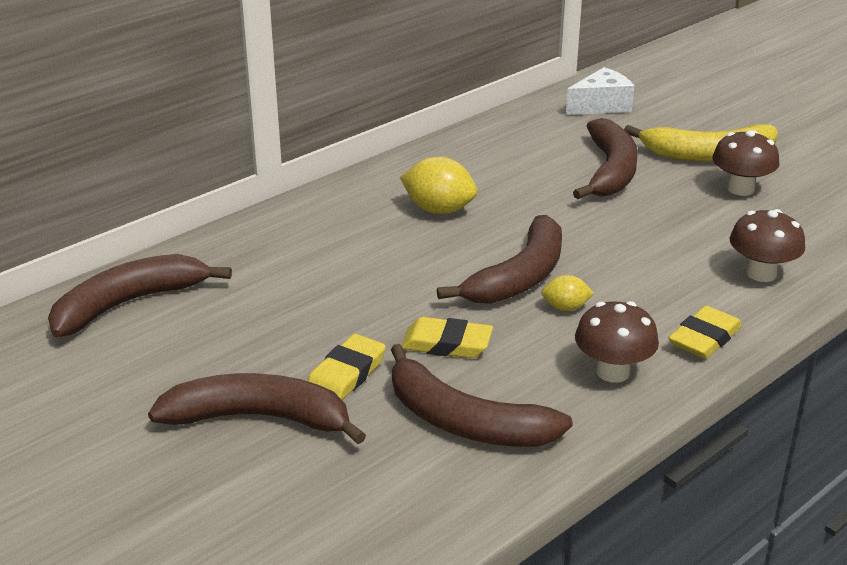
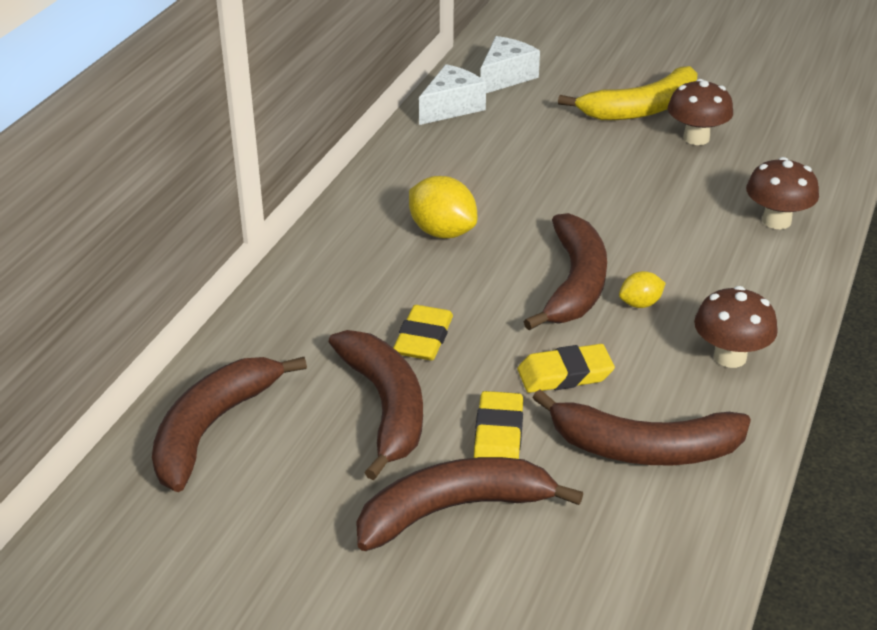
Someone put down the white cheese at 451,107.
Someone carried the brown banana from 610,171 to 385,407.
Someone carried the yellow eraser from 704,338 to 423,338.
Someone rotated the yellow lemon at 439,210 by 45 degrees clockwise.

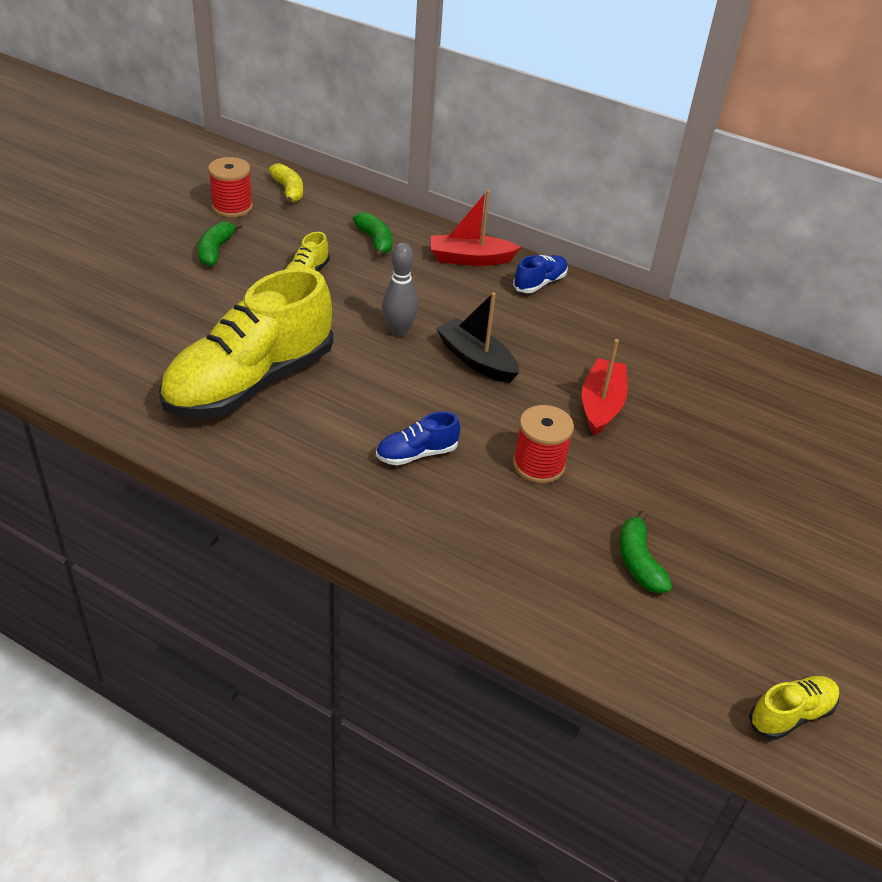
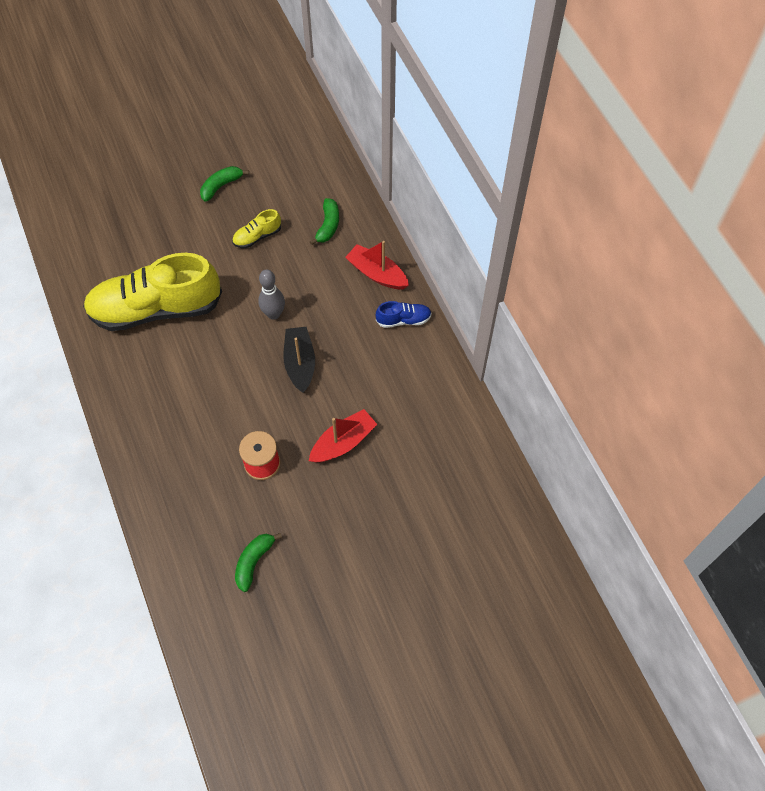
Someone took away the red spool at 232,207.
Someone took away the yellow banana at 288,191.
Someone took away the blue shoe at 416,454.
Someone took away the yellow shoe at 791,714.

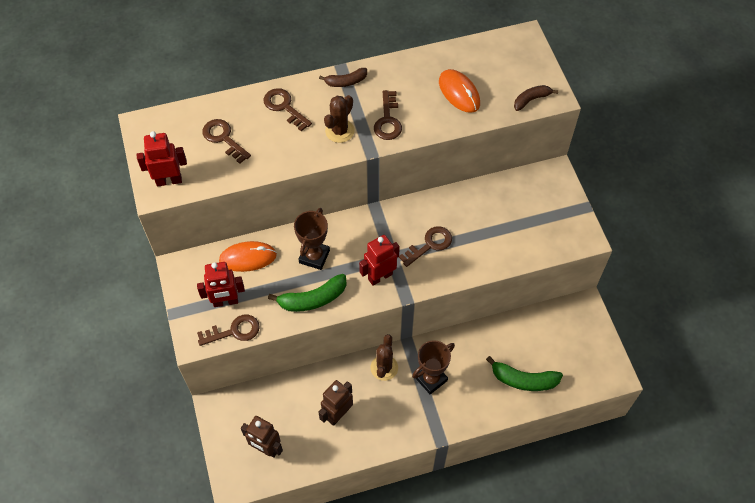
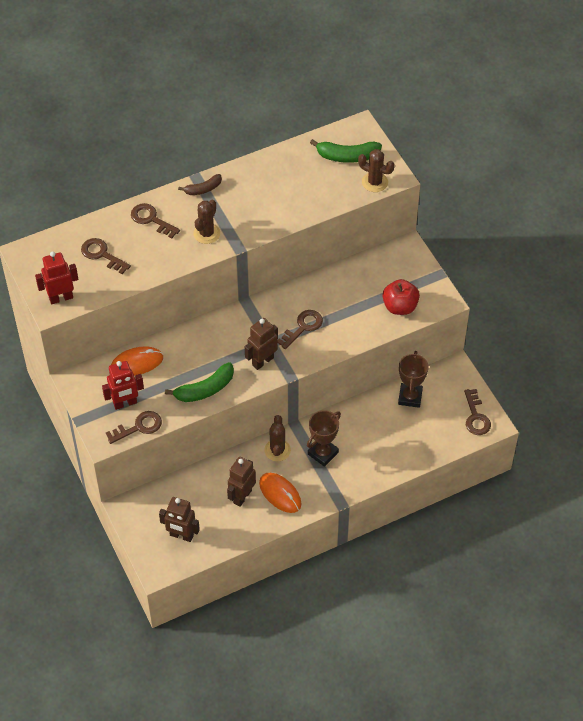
Someone put down the red apple at 400,307.
Someone carried the brown trophy from 314,256 to 410,397.
Someone carried the brown key from 388,120 to 476,417.
Someone carried the orange mouse from 459,92 to 280,494.
Someone carried the green banana from 523,380 to 347,156.
Someone swapped the brown banana at 531,100 for the brown cactus at 375,182.
Someone repainted the red robot at 380,276, which became the brown robot at 262,361.

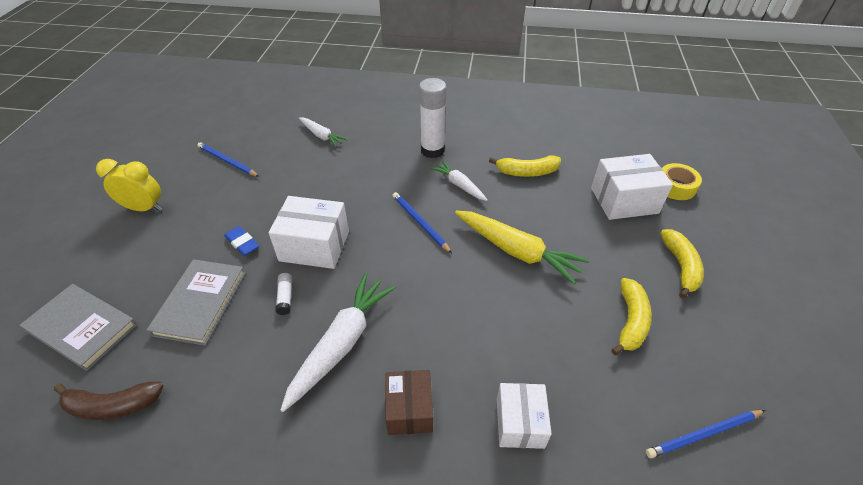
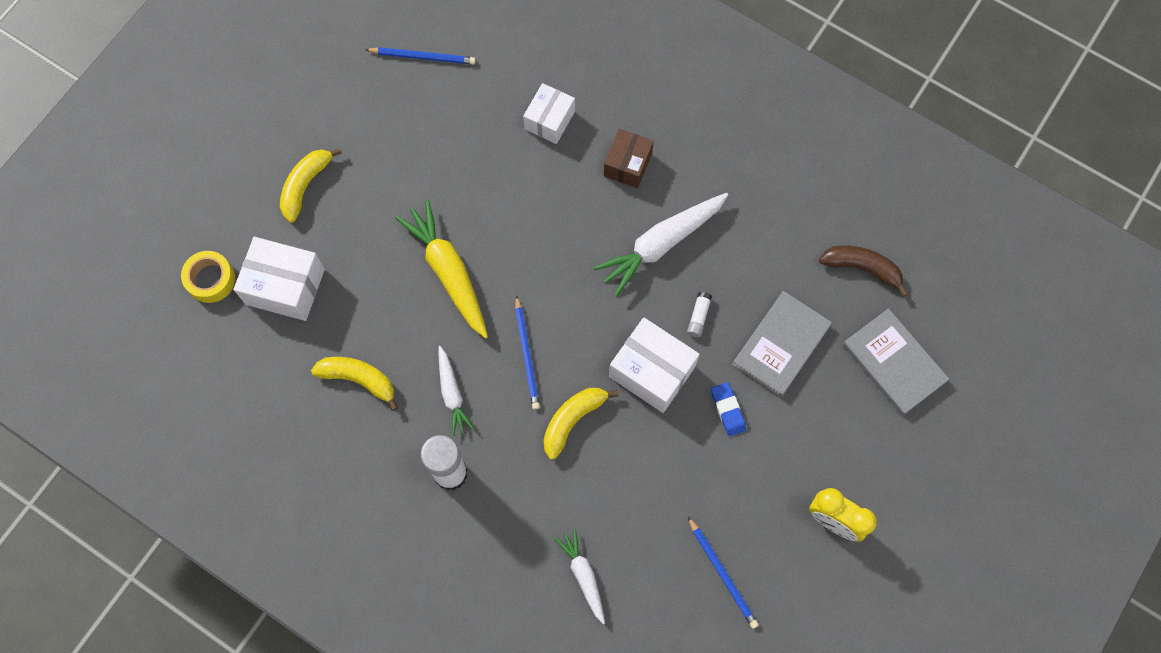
Someone carried the yellow banana from 630,321 to 572,420.

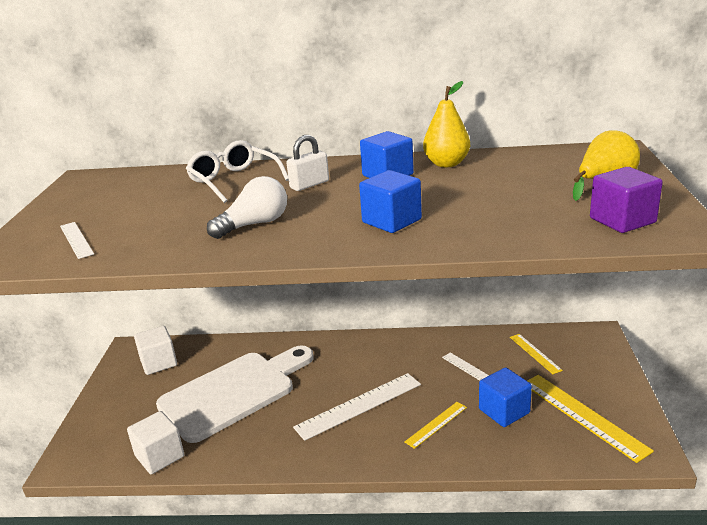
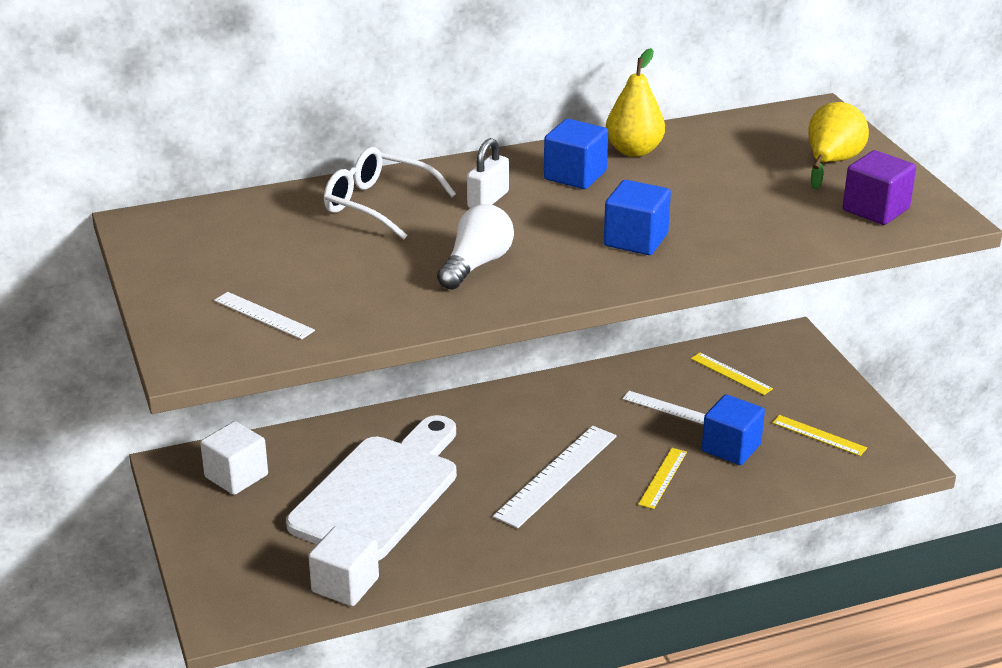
Someone scaled the yellow ruler at 583,415 by 0.56.

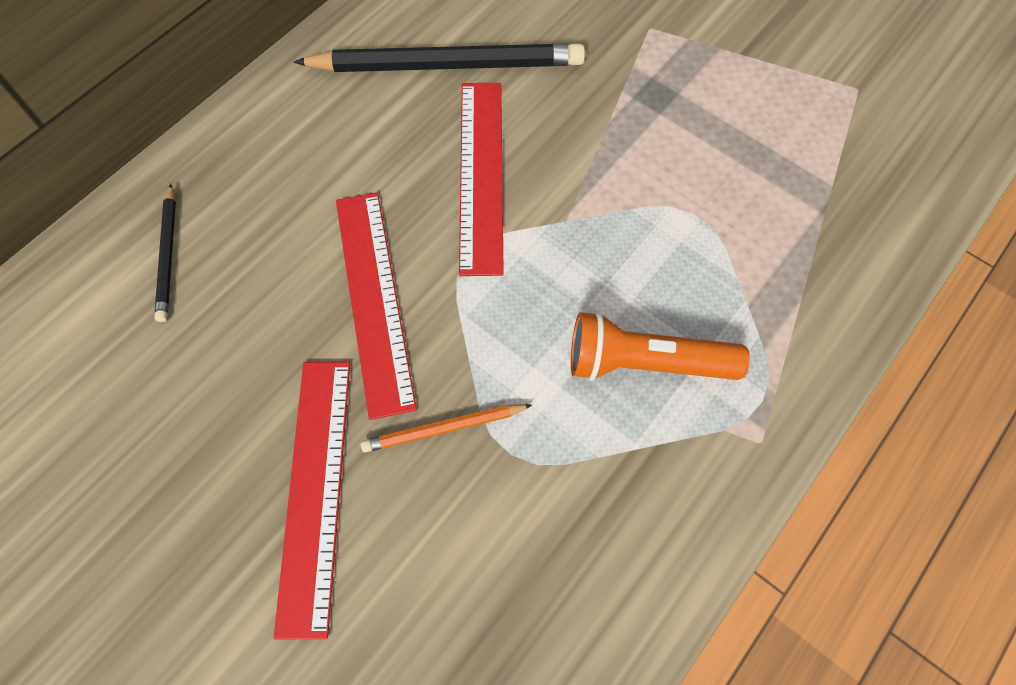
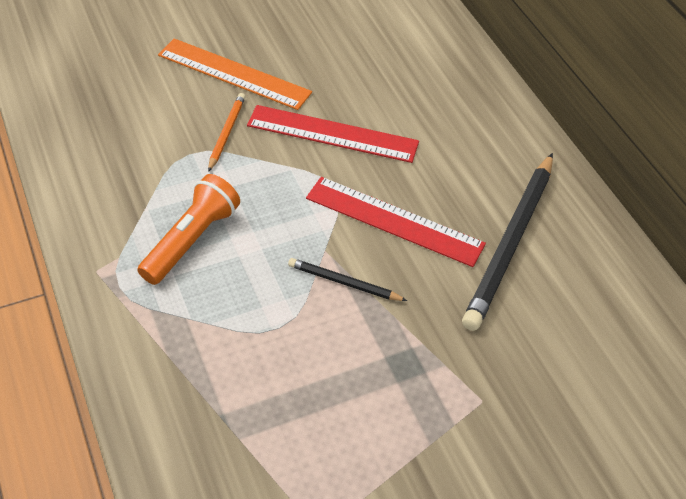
Someone carried the black pencil from 168,255 to 344,282.
Someone repainted the red ruler at 314,491, which became the orange ruler at 234,74.

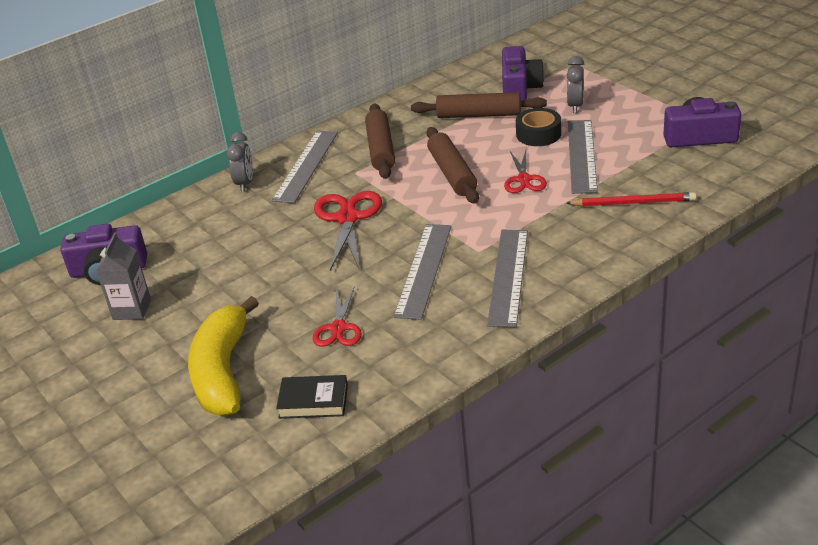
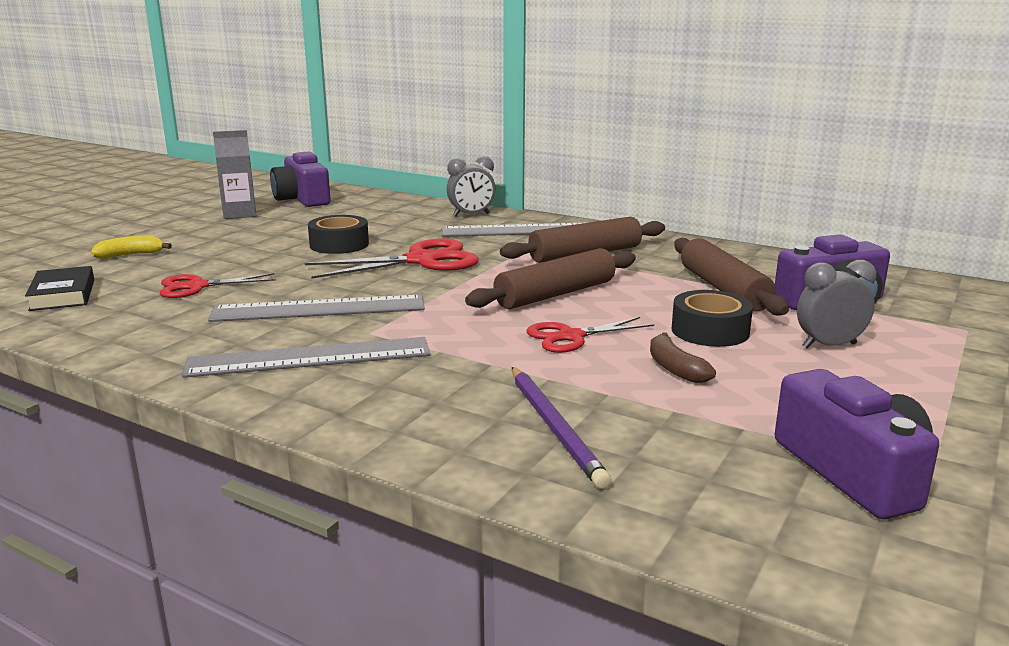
Someone put down the black tape at 339,244.
Someone swapped the grey ruler at 581,155 for the brown banana at 675,368.
Someone repainted the red pencil at 633,203, which became the purple pencil at 554,427.
Someone scaled the yellow banana at 223,371 by 0.42.

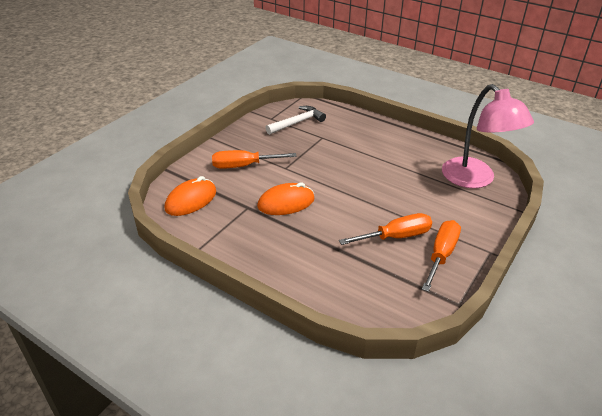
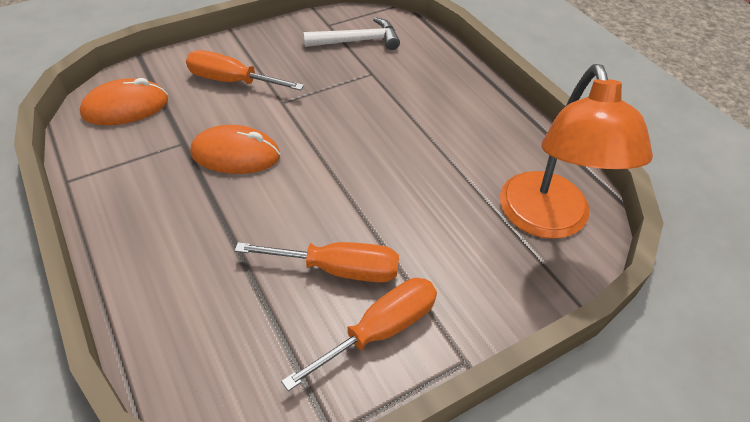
Someone repainted the pink lamp at 475,179, which became the orange lamp at 547,220.

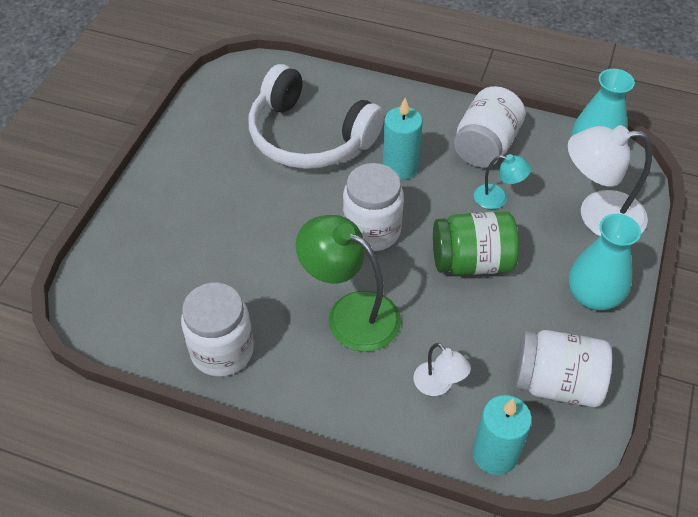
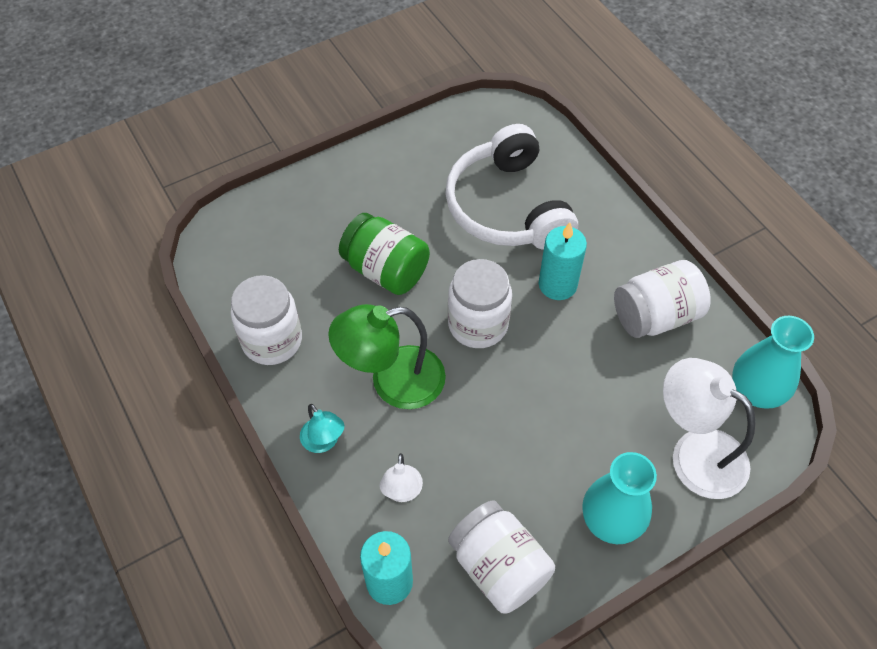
Someone carried the green jar from 472,262 to 385,270.
Someone carried the turquoise lamp from 498,198 to 324,442.
Someone rotated the green lamp at 350,313 by 90 degrees counterclockwise.

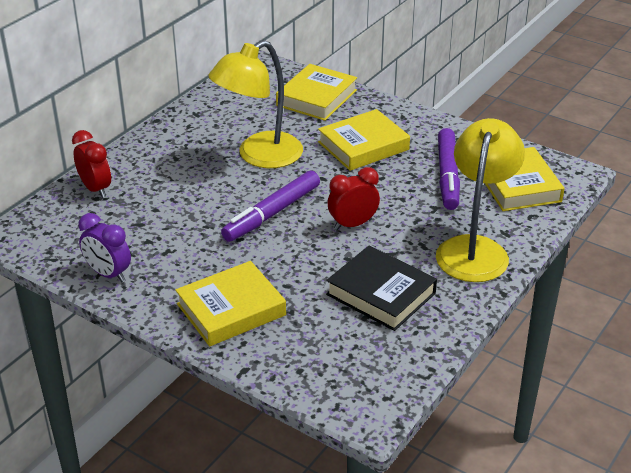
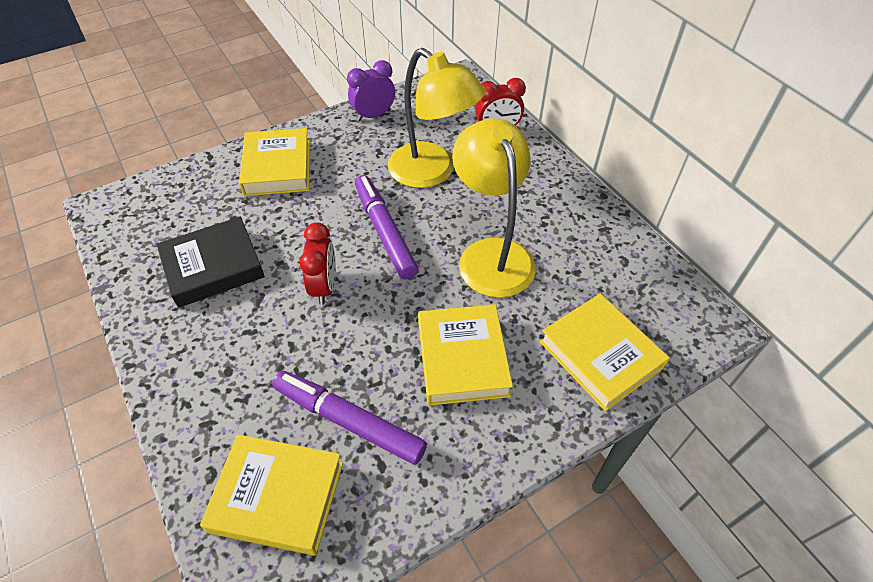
Someone carried the yellow lamp from 475,249 to 432,172.

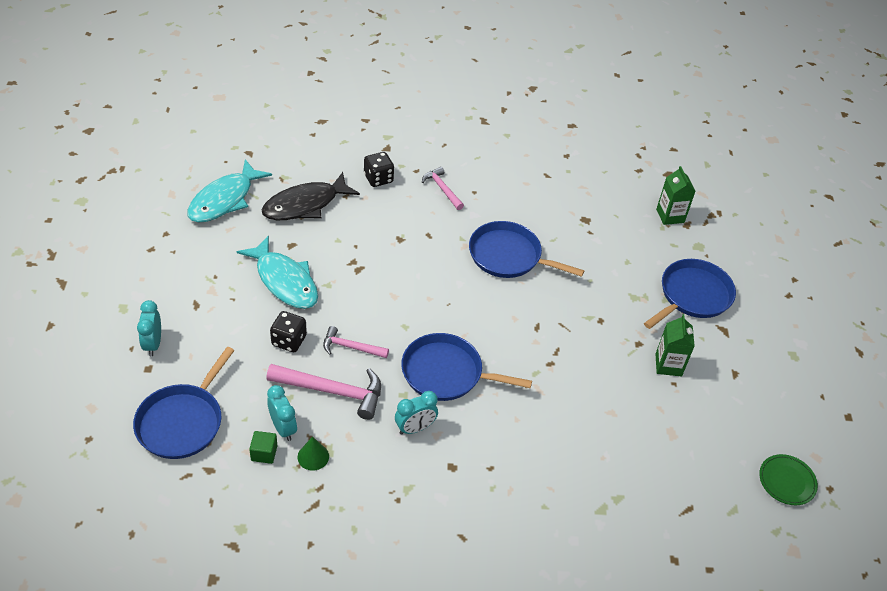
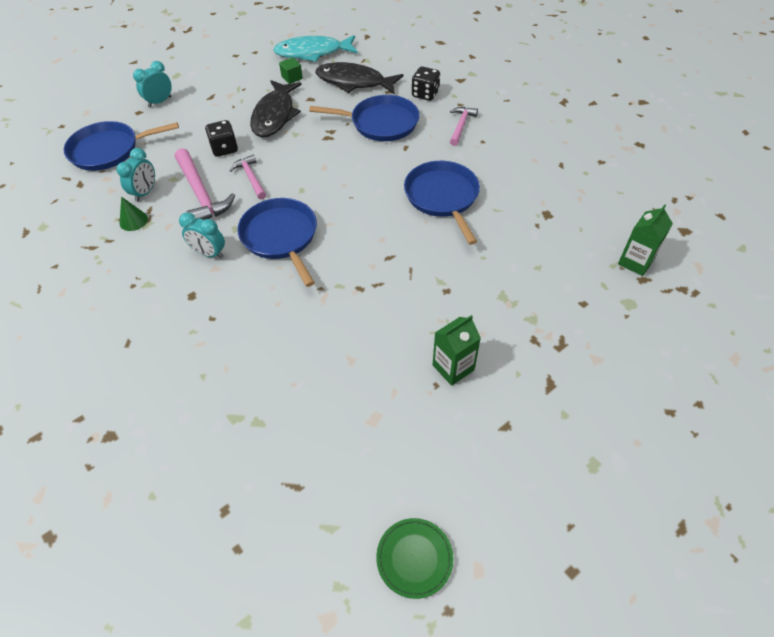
Someone carried the green cube from 264,453 to 292,78.
Someone carried the blue pan from 692,296 to 380,123.
Someone repainted the turquoise fish at 284,281, which became the black fish at 275,115.

